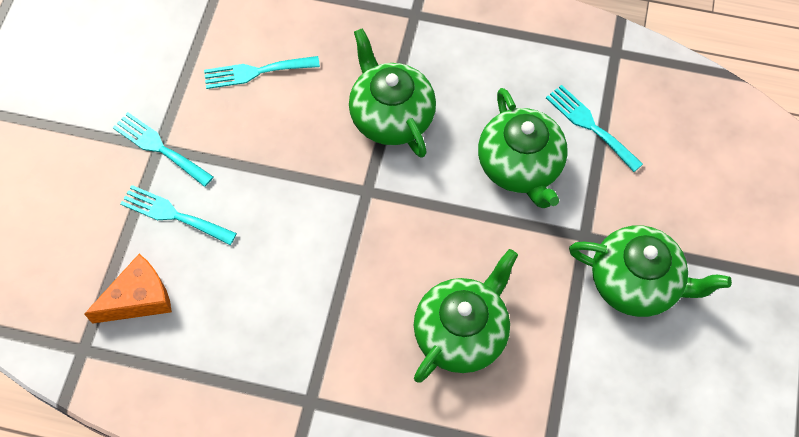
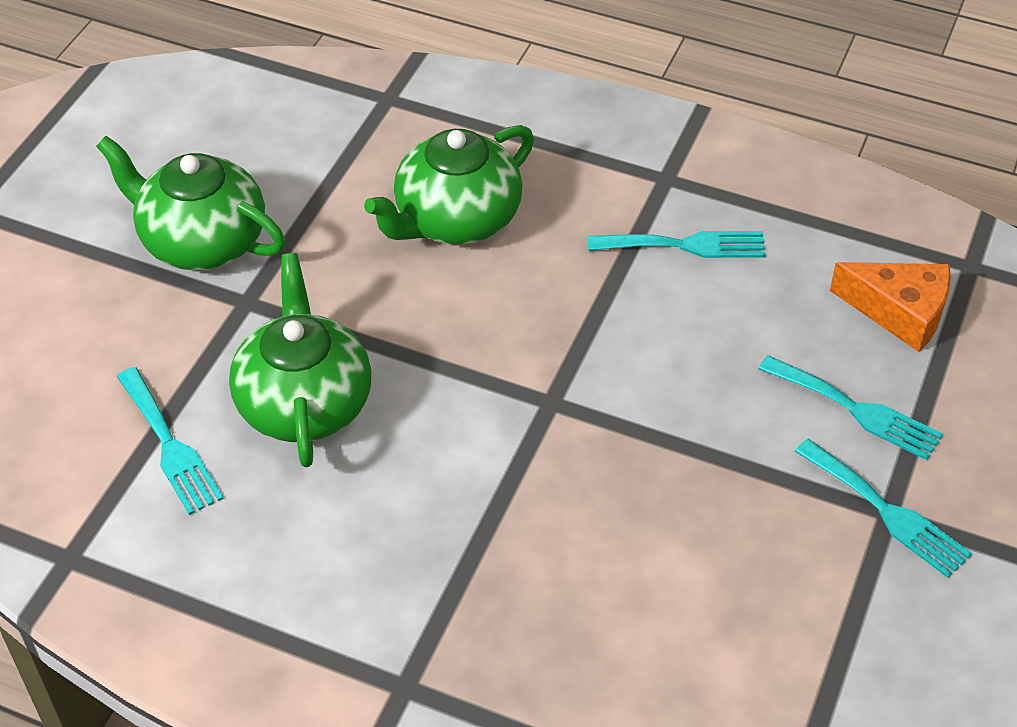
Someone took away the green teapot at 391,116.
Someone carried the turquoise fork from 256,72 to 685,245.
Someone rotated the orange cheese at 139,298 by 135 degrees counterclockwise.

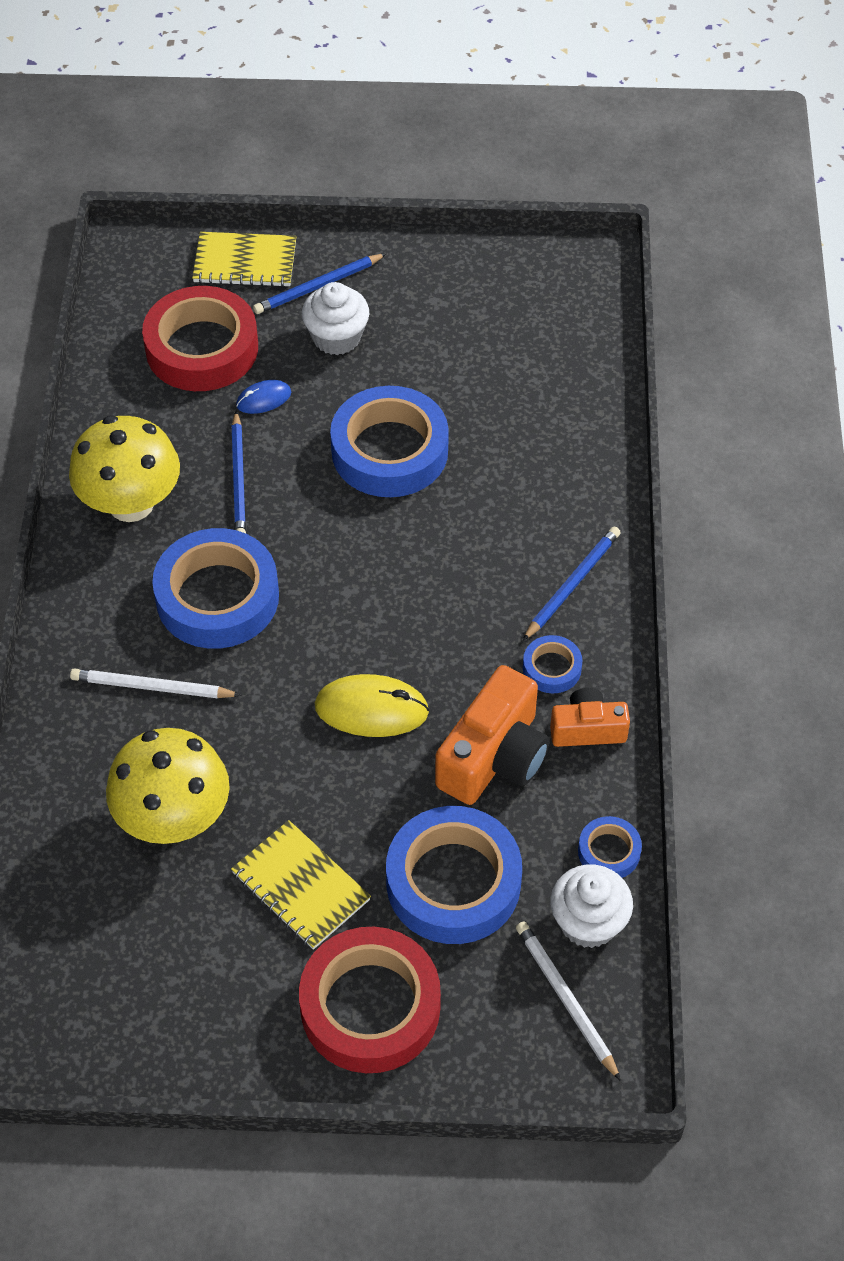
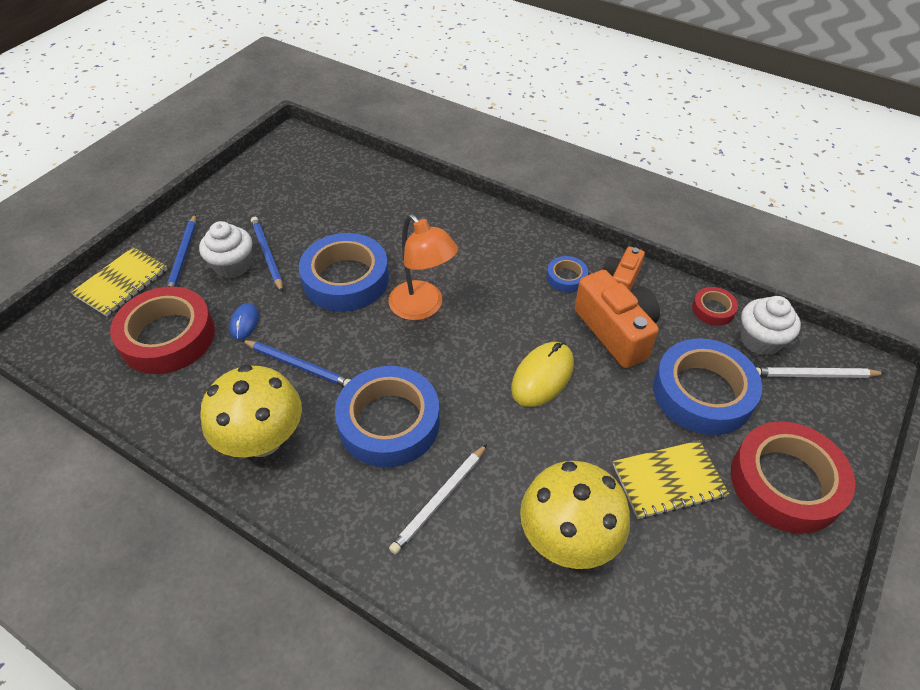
Someone put down the orange lamp at 423,308.
Someone carried the blue pencil from 572,584 to 267,255.
Someone repainted the blue tape at 609,851, which became the red tape at 713,309.

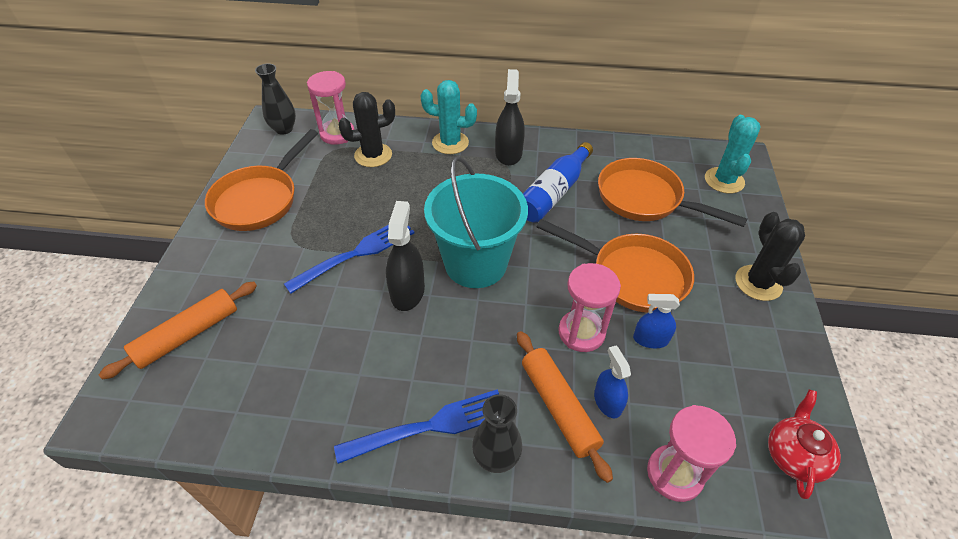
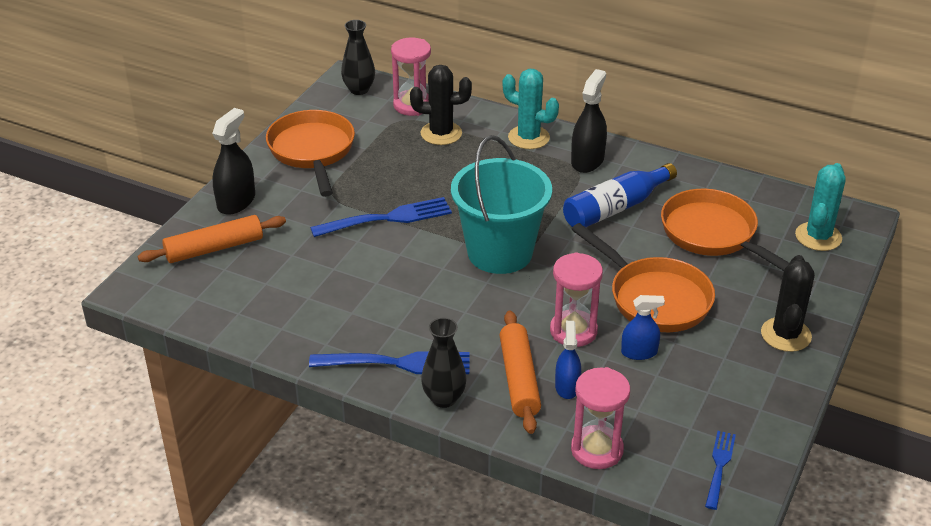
Someone carried the black spray bottle from 407,291 to 236,201.
Someone swapped the red teapot at 794,455 for the blue fork at 719,467.
Someone rotated the orange pan at 259,199 by 120 degrees clockwise.
Someone rotated the blue spray bottle at 650,339 by 150 degrees clockwise.

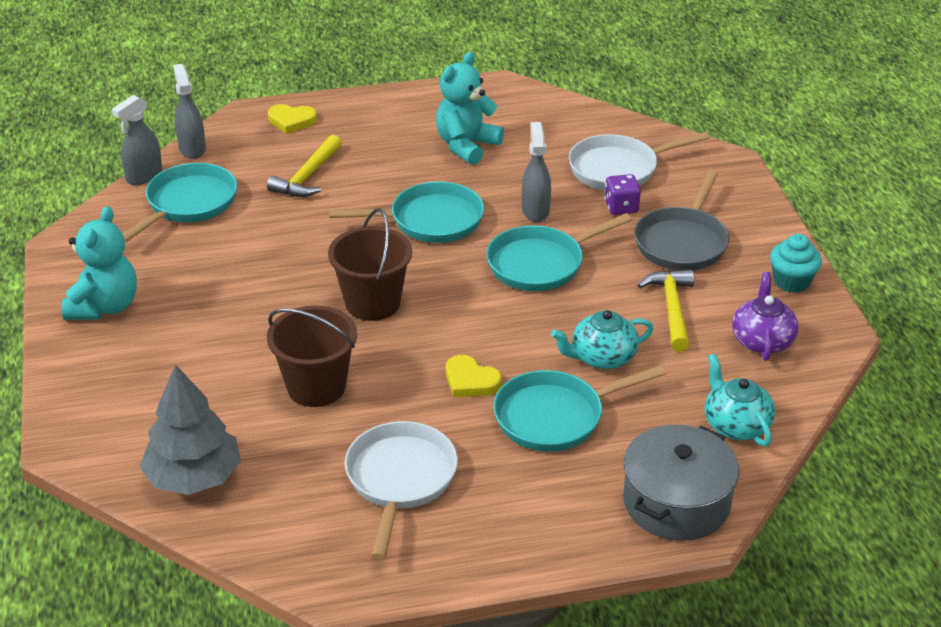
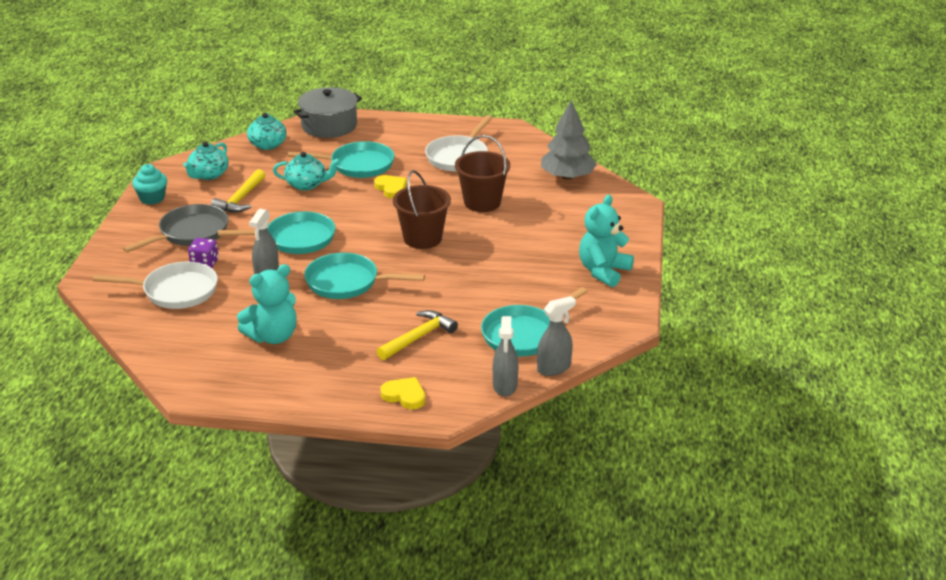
Someone repainted the purple teapot at 762,340, which became the turquoise teapot at 208,175.

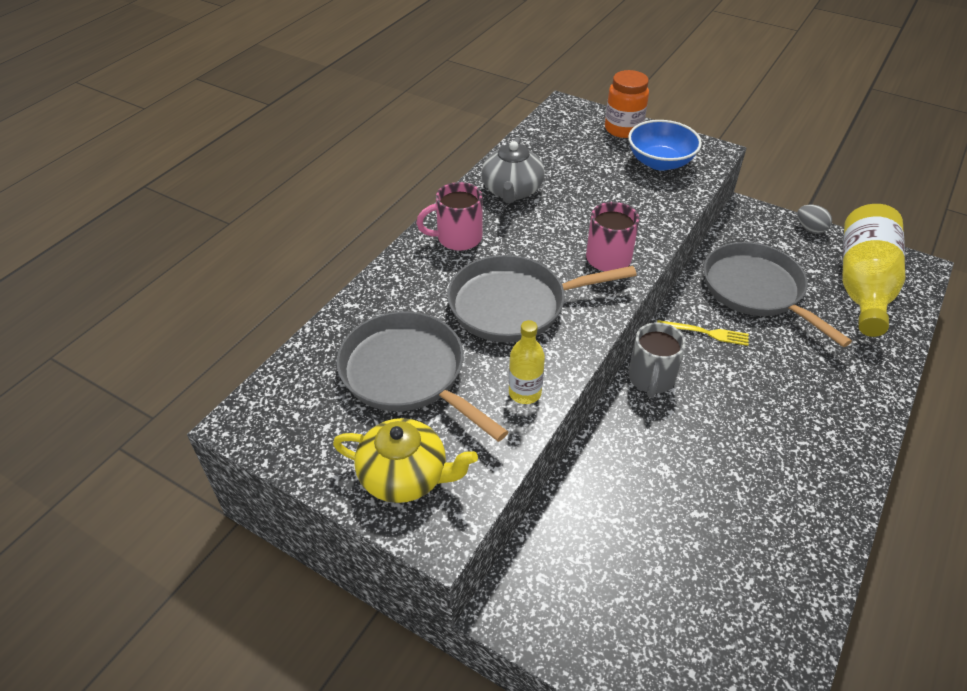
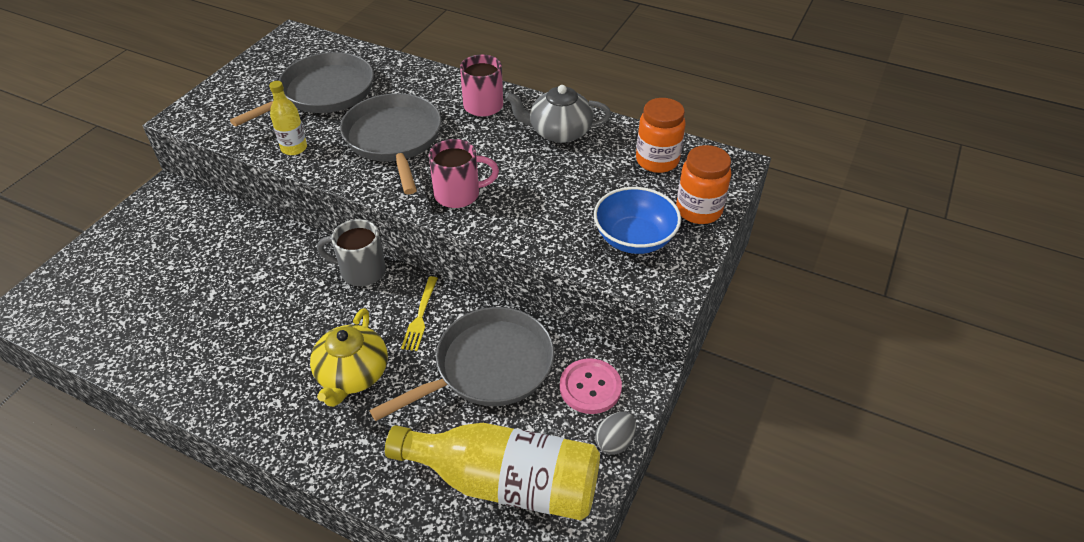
Someone put down the pink button at 590,387.
Someone put down the orange jar at 657,160.
Someone carried the yellow teapot from 405,476 to 352,375.

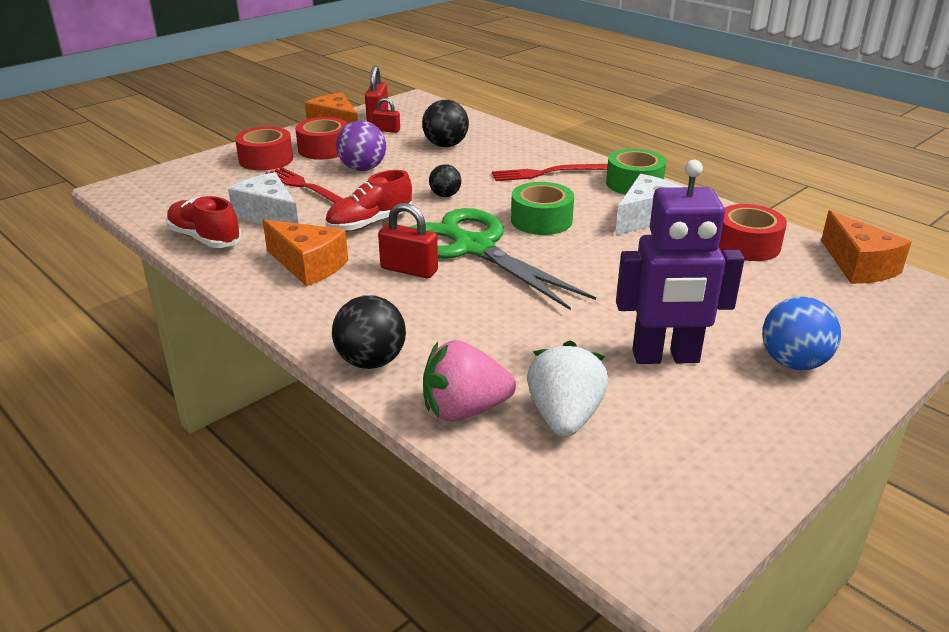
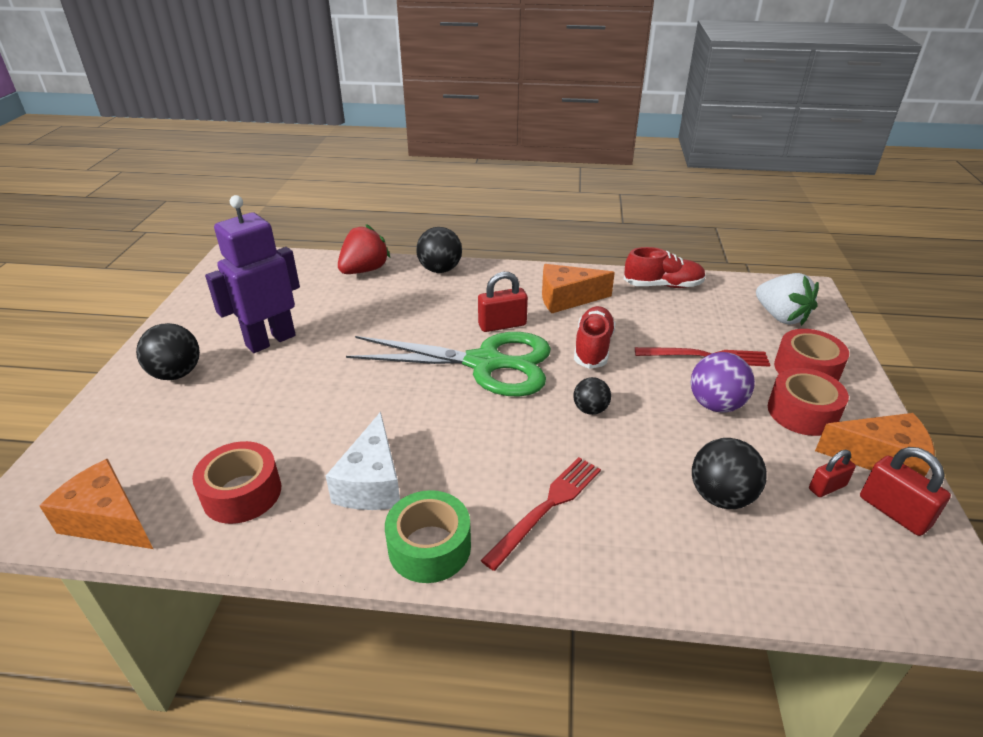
Someone took away the white cheese at 269,216.
Someone took away the green tape at 541,220.
Someone carried the white strawberry from 564,417 to 780,317.
Someone repainted the pink strawberry at 464,410, which became the red strawberry at 364,270.
Someone repainted the blue ball at 793,363, which became the black ball at 176,374.

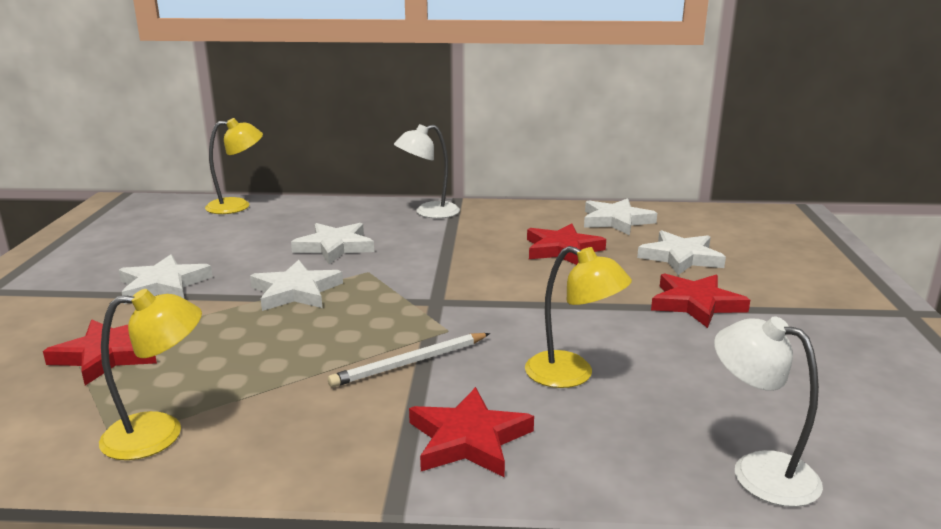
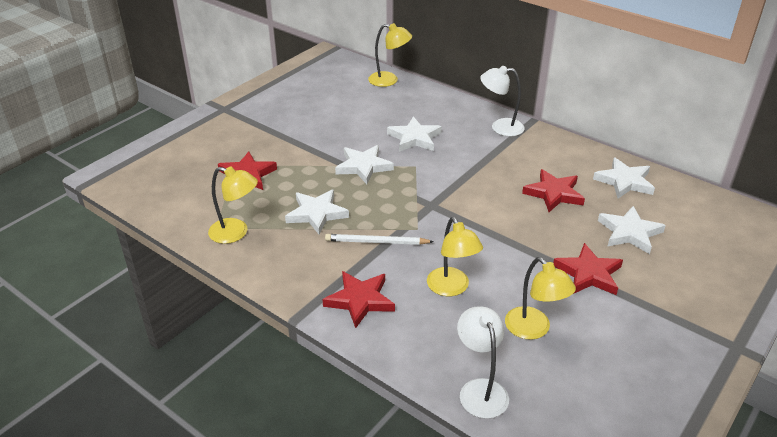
Someone put down the yellow lamp at 533,329.
Someone carried the white star from 163,285 to 316,214.

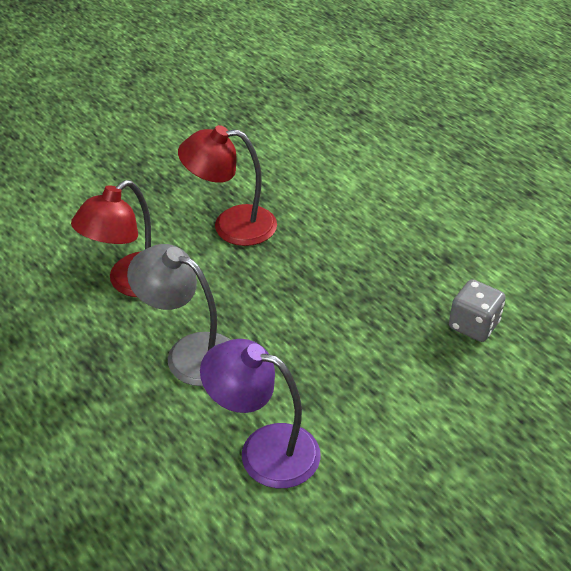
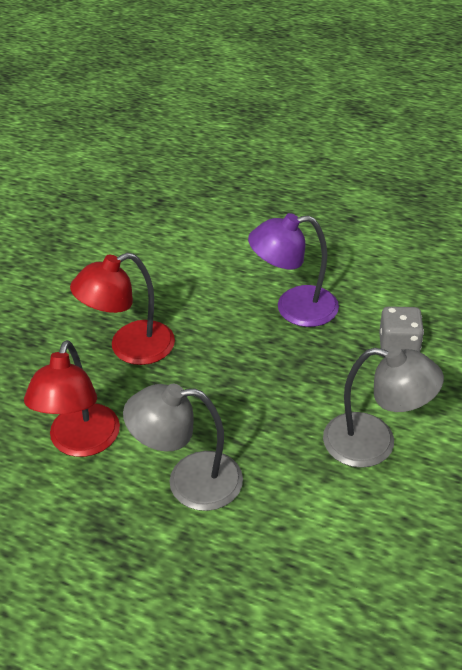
Someone put down the grey lamp at 374,443.
Someone carried the purple lamp from 264,450 to 294,308.

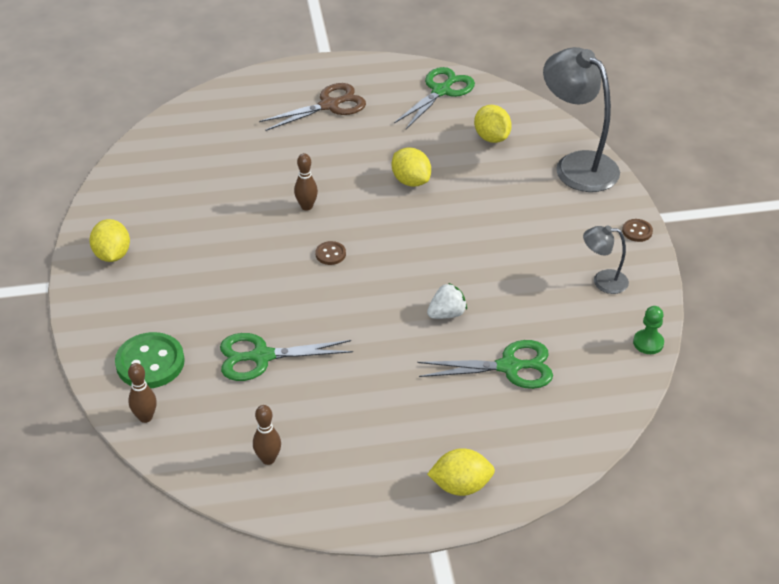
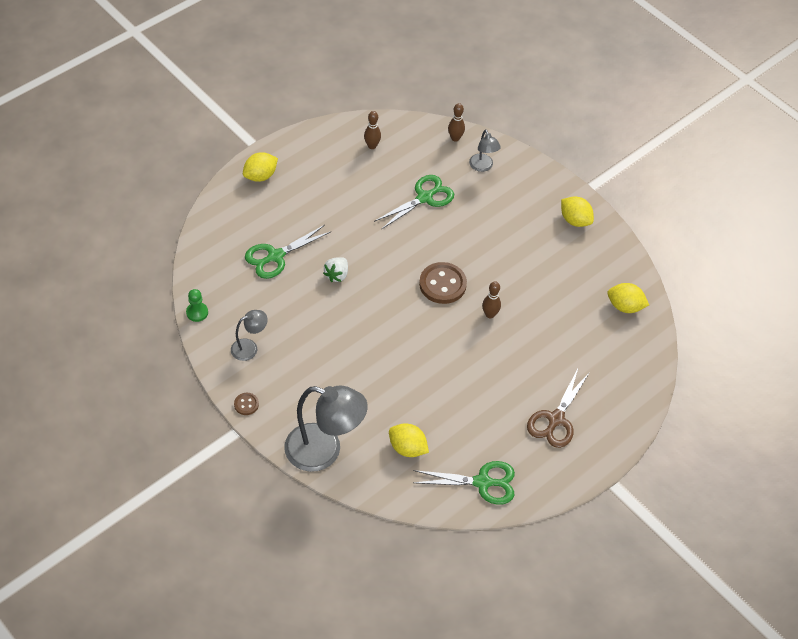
Someone carried the yellow lemon from 411,181 to 625,306.
Someone swapped the green button at 150,363 for the grey lamp at 482,167.
Someone rotated the green scissors at 441,91 by 90 degrees counterclockwise.
Someone scaled the brown button at 330,254 by 2.06.

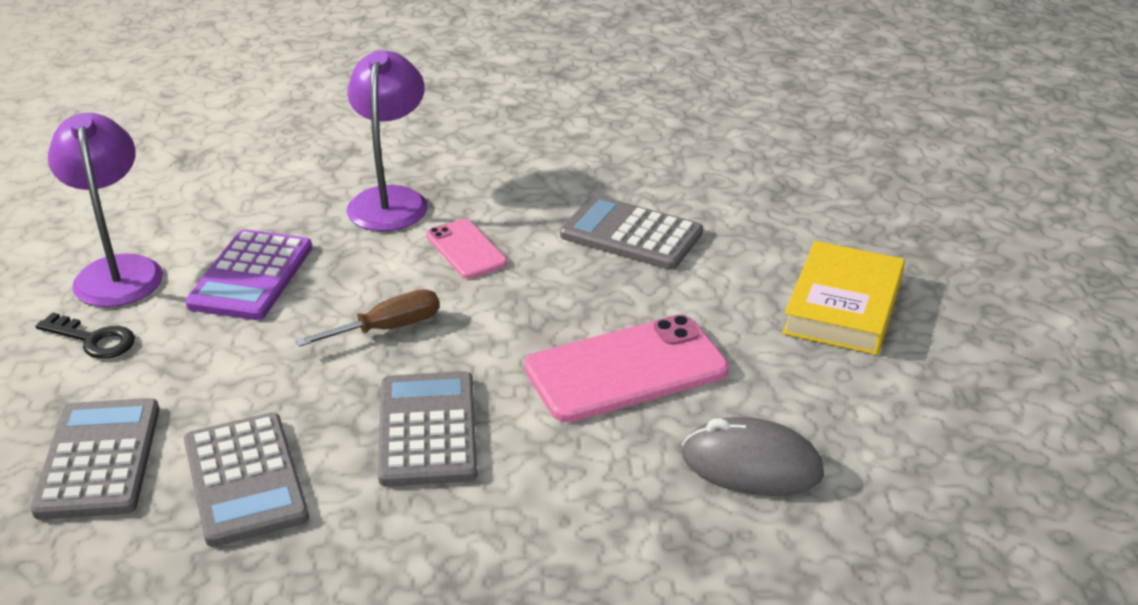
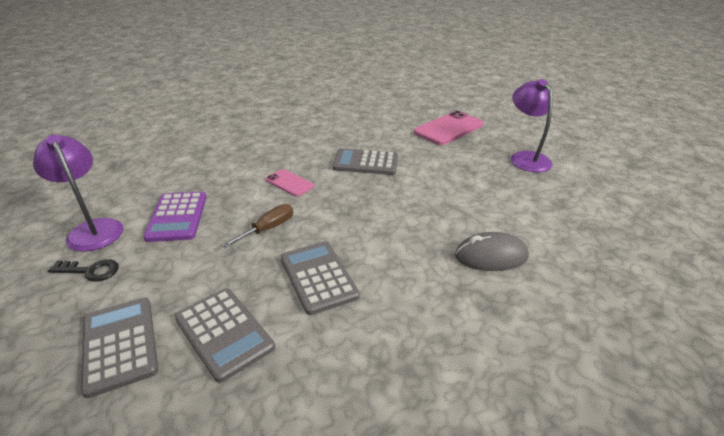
Someone took away the yellow book at 843,306.
Someone carried the purple lamp from 390,200 to 525,158.
Someone carried the pink phone from 626,369 to 449,128.

